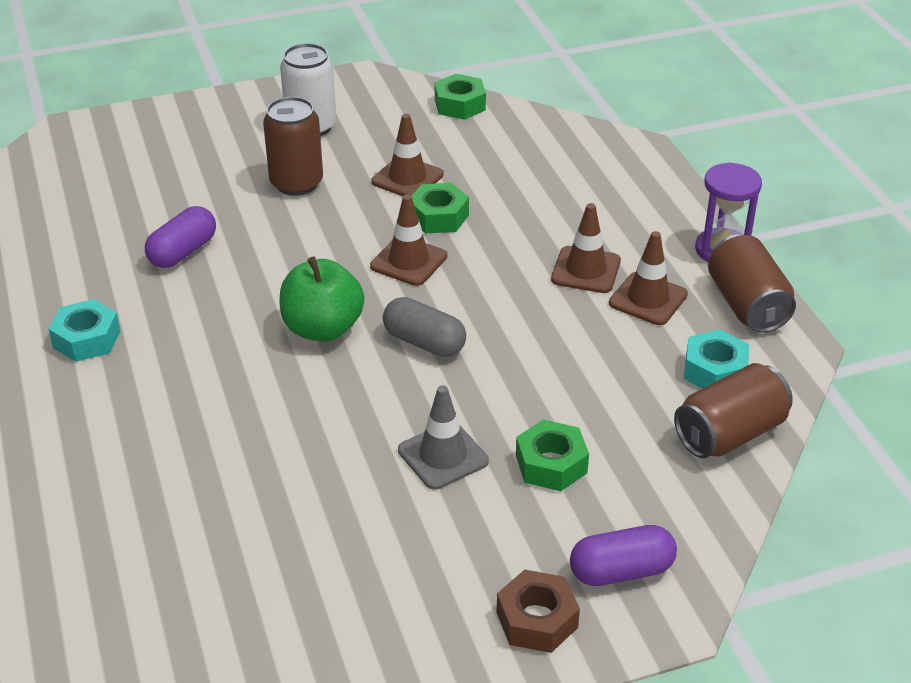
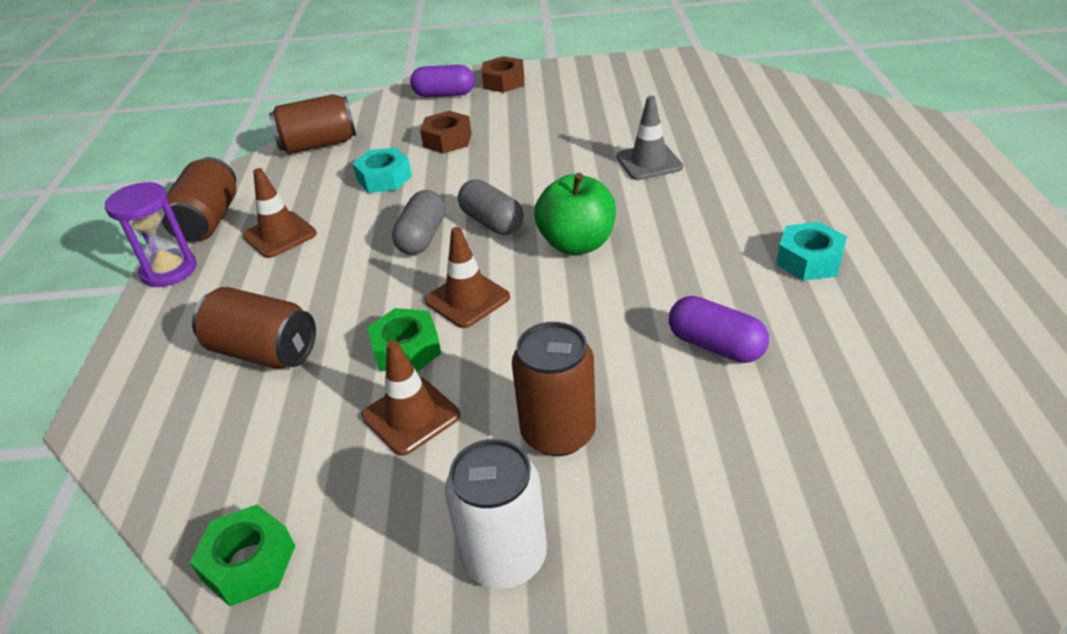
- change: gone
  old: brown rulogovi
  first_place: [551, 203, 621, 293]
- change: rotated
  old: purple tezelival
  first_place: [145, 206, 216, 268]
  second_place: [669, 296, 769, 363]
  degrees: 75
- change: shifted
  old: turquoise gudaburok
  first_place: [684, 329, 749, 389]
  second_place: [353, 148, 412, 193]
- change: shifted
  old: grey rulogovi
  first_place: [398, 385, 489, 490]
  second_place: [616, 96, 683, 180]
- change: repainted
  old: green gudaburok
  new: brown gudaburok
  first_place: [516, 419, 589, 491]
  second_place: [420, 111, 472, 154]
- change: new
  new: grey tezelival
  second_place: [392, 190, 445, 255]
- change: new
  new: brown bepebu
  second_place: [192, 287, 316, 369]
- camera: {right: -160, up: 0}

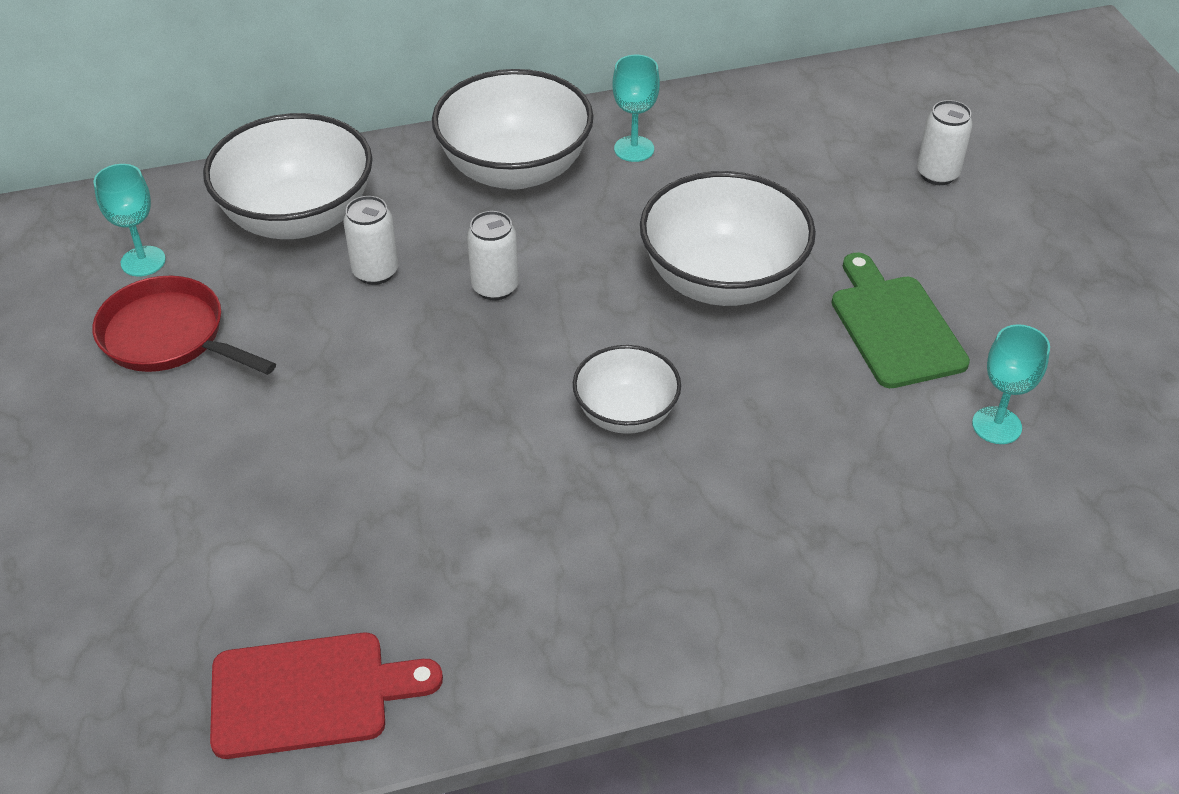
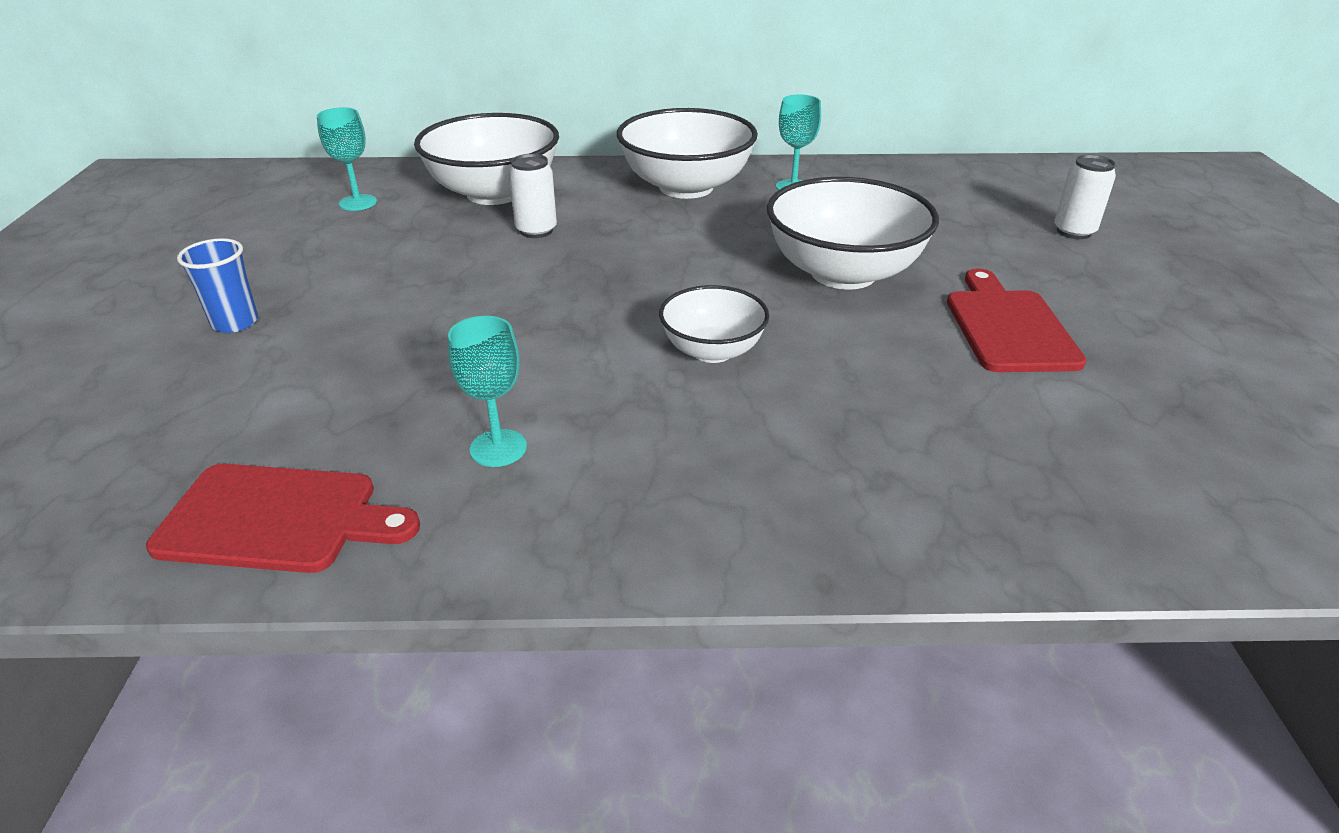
- change: gone
  old: white bepebu
  first_place: [467, 211, 519, 301]
- change: repainted
  old: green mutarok
  new: red mutarok
  first_place: [831, 253, 970, 388]
  second_place: [947, 268, 1086, 372]
- change: gone
  old: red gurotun
  first_place: [92, 276, 276, 375]
- change: shifted
  old: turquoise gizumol
  first_place: [972, 324, 1050, 444]
  second_place: [448, 316, 527, 467]
- change: new
  new: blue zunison
  second_place: [177, 238, 258, 333]
- camera: {right: 15, up: -10}

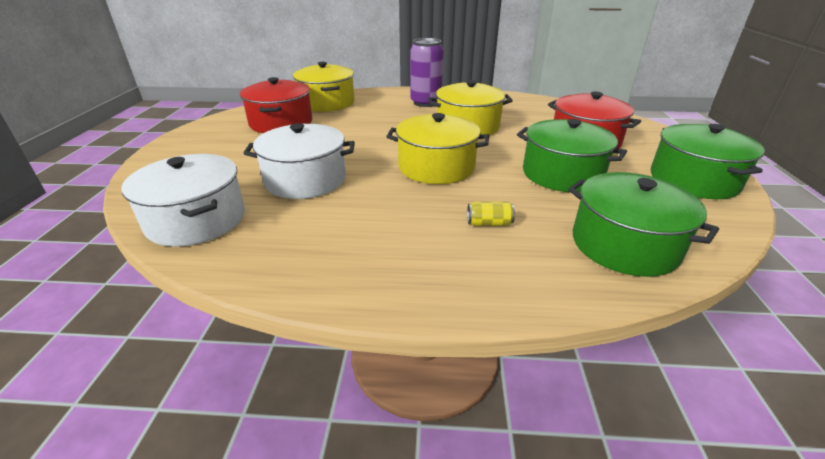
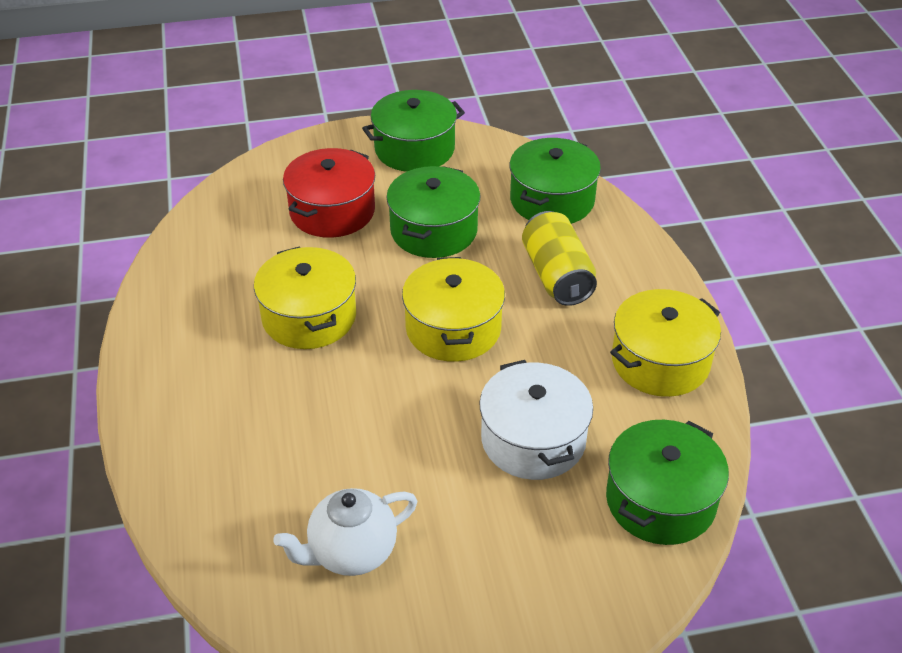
- change: gone
  old: purple bepebu
  first_place: [410, 38, 444, 107]
- change: shifted
  old: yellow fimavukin
  first_place: [293, 62, 354, 112]
  second_place: [610, 289, 721, 397]
- change: swapped
  old: red fimavukin
  new: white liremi
  first_place: [240, 77, 312, 133]
  second_place: [273, 488, 417, 576]
- change: repainted
  old: white fimavukin
  new: green fimavukin
  first_place: [121, 154, 245, 247]
  second_place: [606, 420, 729, 545]
- change: scaled
  old: yellow bepebu
  first_place: [467, 202, 515, 226]
  second_place: [522, 211, 597, 306]
  factor: 2.29
- camera: {right: -105, up: 10}

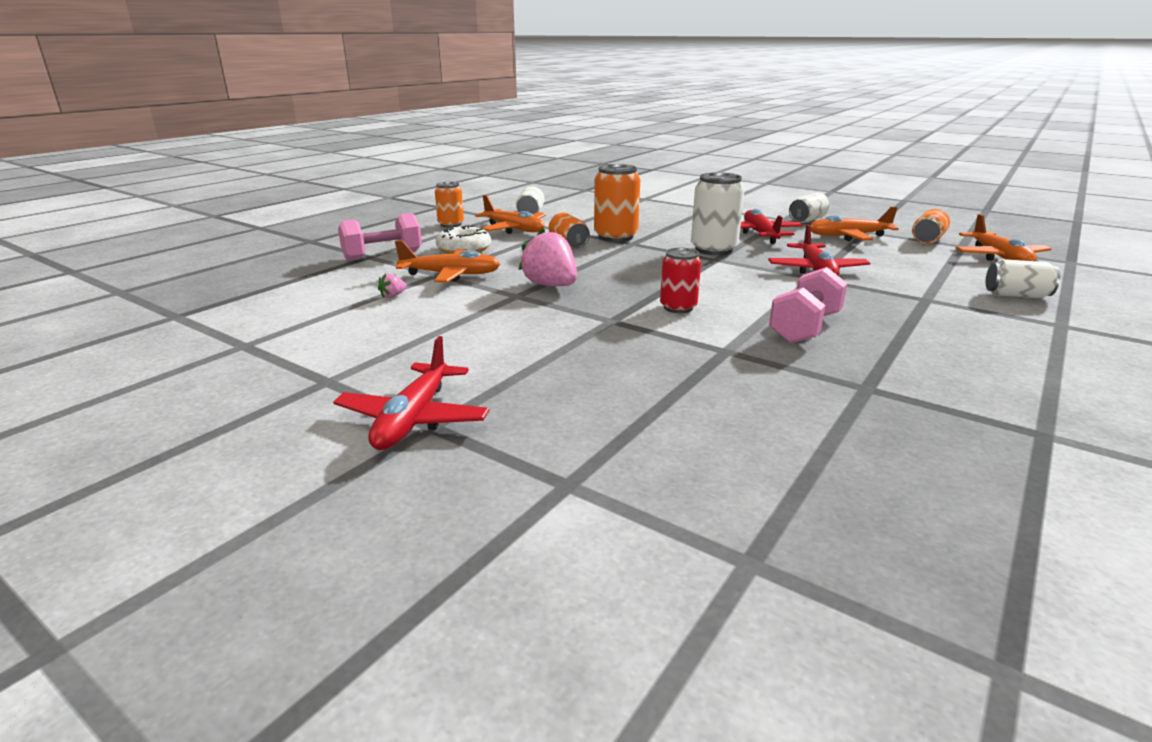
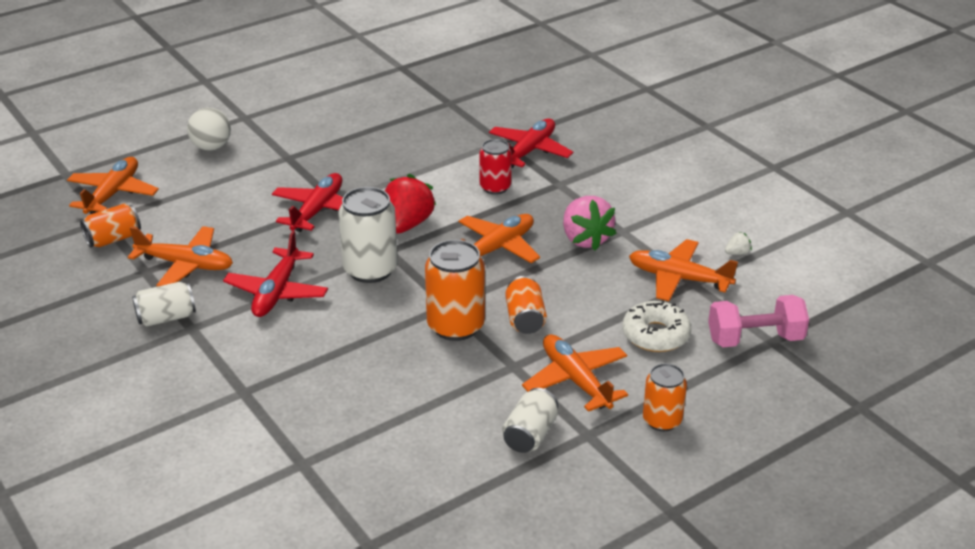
- change: swapped
  old: white bepebu
  new: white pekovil
  first_place: [986, 259, 1060, 298]
  second_place: [187, 108, 231, 151]
- change: gone
  old: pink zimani
  first_place: [769, 267, 847, 343]
- change: repainted
  old: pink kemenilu
  new: white kemenilu
  first_place: [378, 274, 407, 298]
  second_place: [725, 232, 752, 255]
- change: shifted
  old: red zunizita
  first_place: [333, 336, 490, 450]
  second_place: [489, 118, 573, 168]
- change: new
  new: red kemenilu
  second_place: [385, 174, 436, 234]
- change: new
  new: orange zunizita
  second_place: [458, 214, 540, 263]
- camera: {right: -160, up: 10}

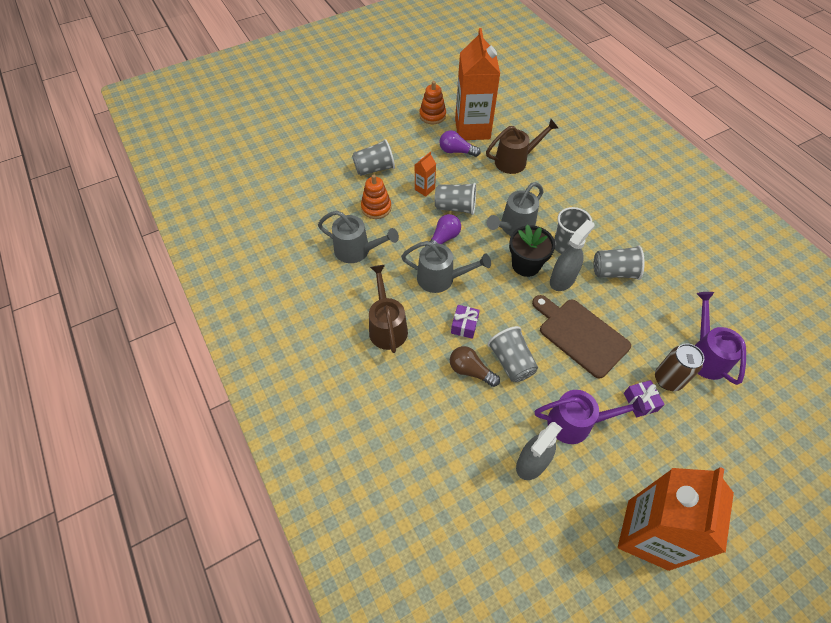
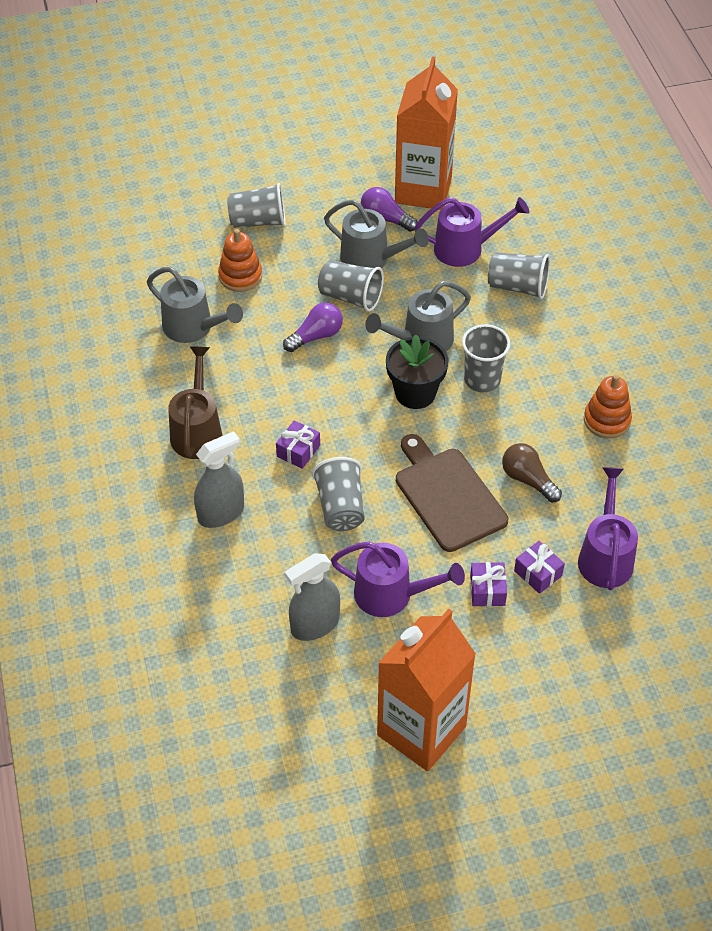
- change: shifted
  old: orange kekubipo
  first_place: [419, 81, 446, 124]
  second_place: [584, 374, 632, 438]
- change: repainted
  old: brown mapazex
  new: purple mapazex
  first_place: [486, 119, 558, 174]
  second_place: [415, 197, 529, 267]
- change: gone
  old: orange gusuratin
  first_place: [415, 152, 436, 197]
- change: shifted
  old: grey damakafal
  first_place: [550, 219, 595, 291]
  second_place: [194, 431, 244, 528]
- change: shifted
  old: grey mapazex
  first_place: [401, 241, 491, 293]
  second_place: [324, 200, 429, 268]
- change: shifted
  old: grey zunison
  first_place: [594, 245, 644, 280]
  second_place: [488, 252, 550, 299]
- change: swapped
  old: brown bepebu
  new: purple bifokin
  first_place: [655, 344, 704, 391]
  second_place: [514, 541, 565, 594]
- change: shifted
  old: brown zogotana
  first_place: [450, 346, 500, 387]
  second_place: [502, 443, 562, 503]
- camera: {right: 15, up: -5}

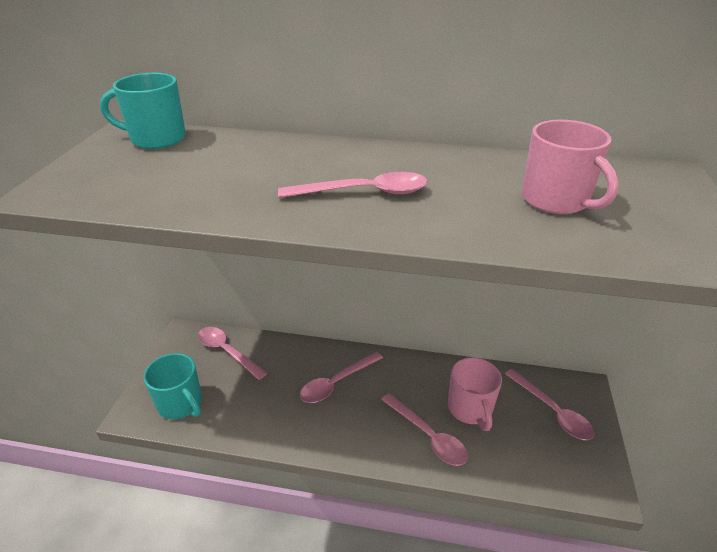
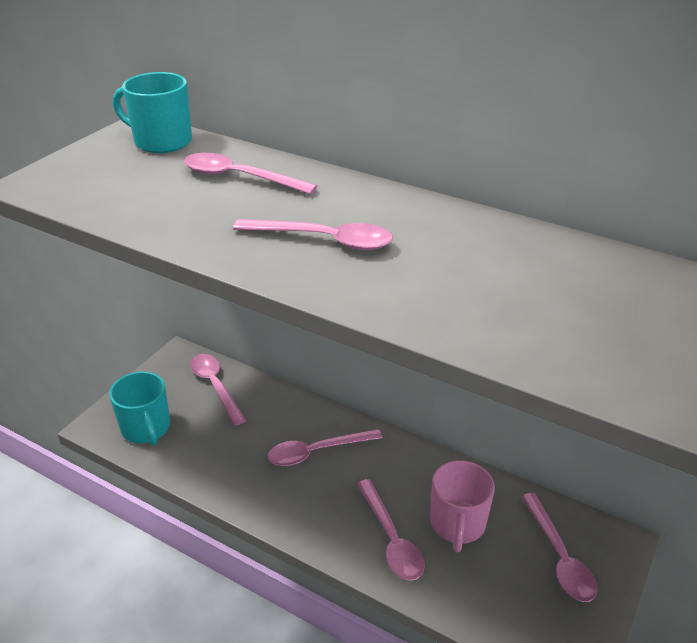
- change: gone
  old: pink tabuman
  first_place: [522, 120, 619, 214]
- change: new
  new: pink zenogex
  second_place: [184, 153, 318, 194]
- camera: {right: 20, up: 0}

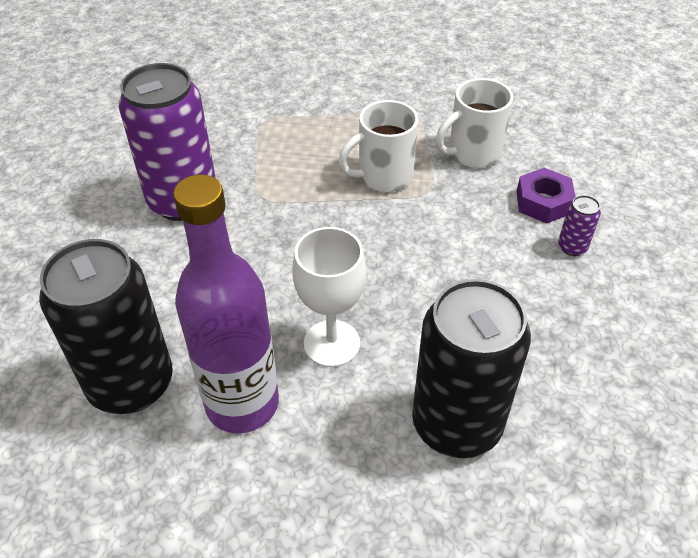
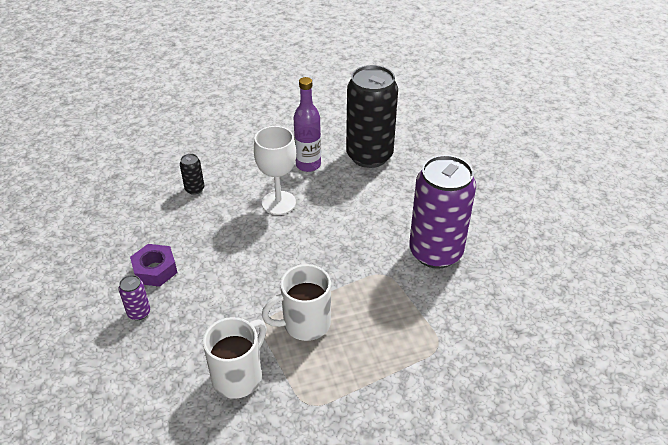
- change: rotated
  old: white tabuman
  first_place: [338, 100, 419, 192]
  second_place: [262, 264, 331, 341]
  degrees: -150
- change: shifted
  old: purple gudaburok
  first_place: [516, 168, 576, 224]
  second_place: [130, 244, 178, 287]
- change: scaled
  old: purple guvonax
  first_place: [173, 175, 279, 433]
  second_place: [293, 77, 321, 172]
  factor: 0.64
- change: scaled
  old: black bepebu
  first_place: [412, 279, 531, 458]
  second_place: [180, 154, 204, 195]
  factor: 0.4
- camera: {right: 155, up: -5}

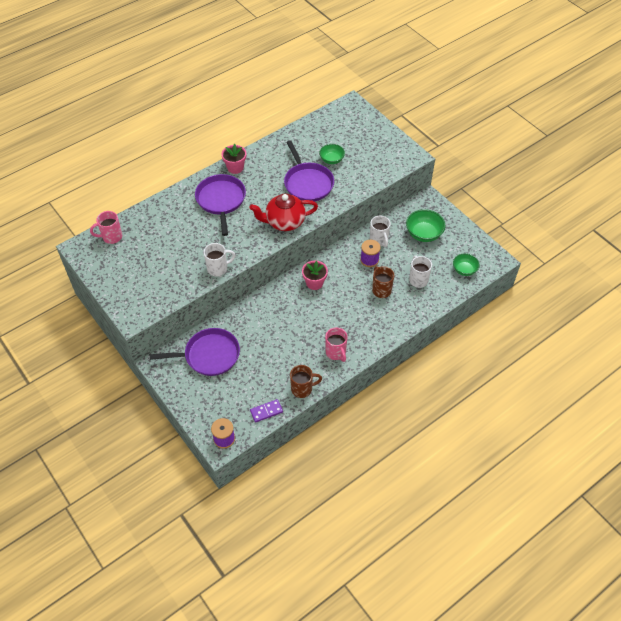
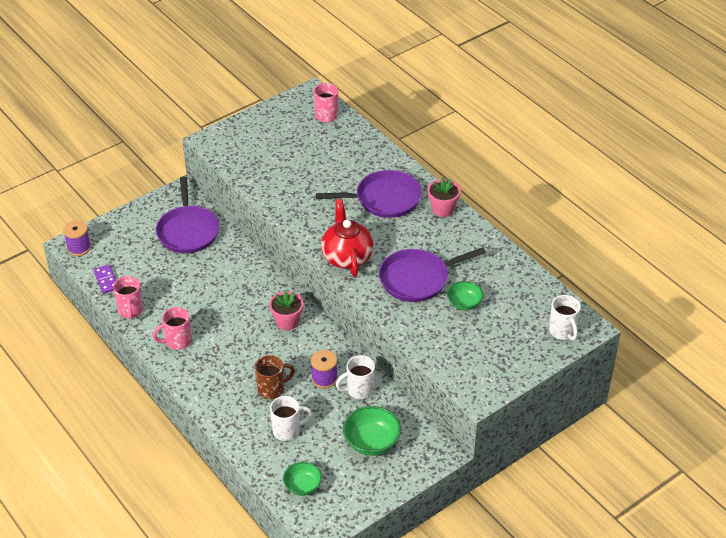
- change: shifted
  old: white tabuman
  first_place: [204, 243, 236, 276]
  second_place: [549, 295, 581, 340]
- change: repainted
  old: brown tabuman
  new: pink tabuman
  first_place: [290, 365, 322, 398]
  second_place: [113, 276, 143, 319]
- camera: {right: 90, up: -10}

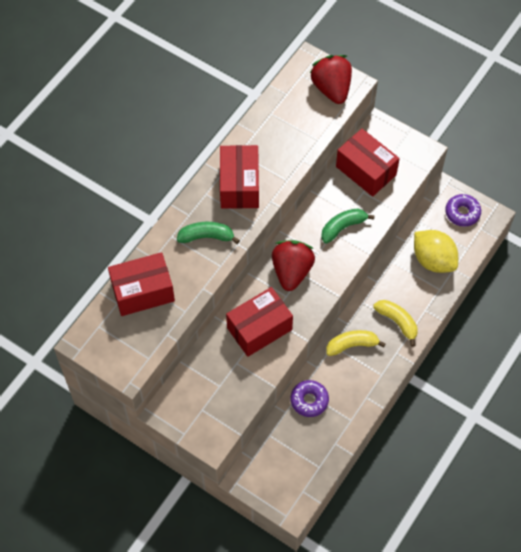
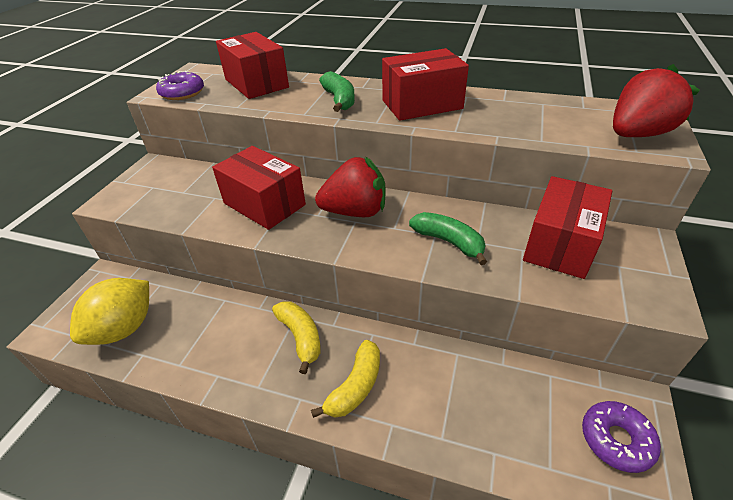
- change: shifted
  old: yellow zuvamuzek
  first_place: [414, 230, 458, 273]
  second_place: [70, 278, 149, 345]
- change: shifted
  old: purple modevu
  first_place: [291, 380, 329, 417]
  second_place: [156, 71, 204, 100]
- camera: {right: 75, up: -20}

